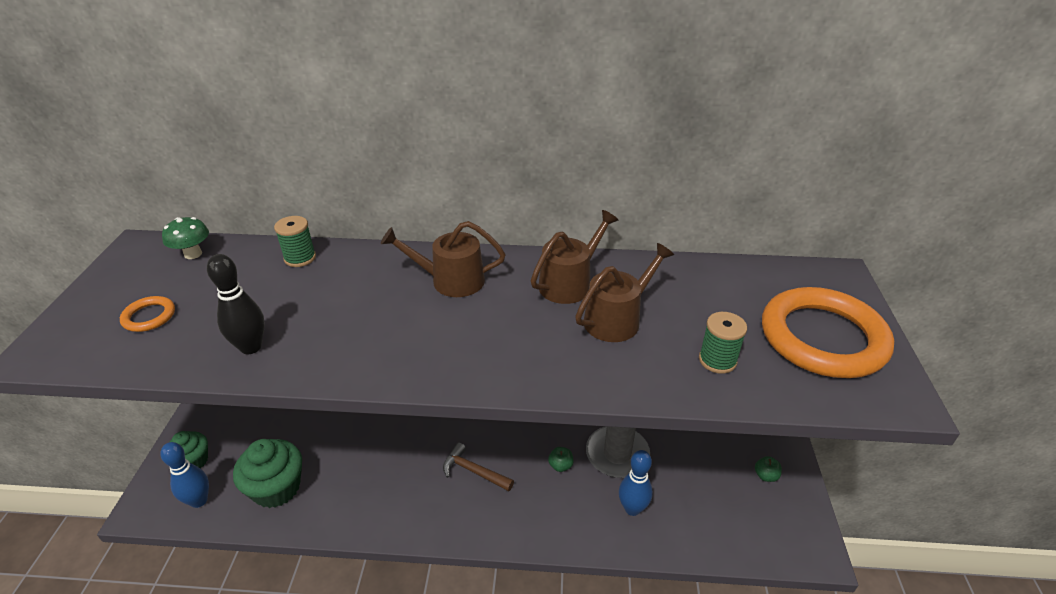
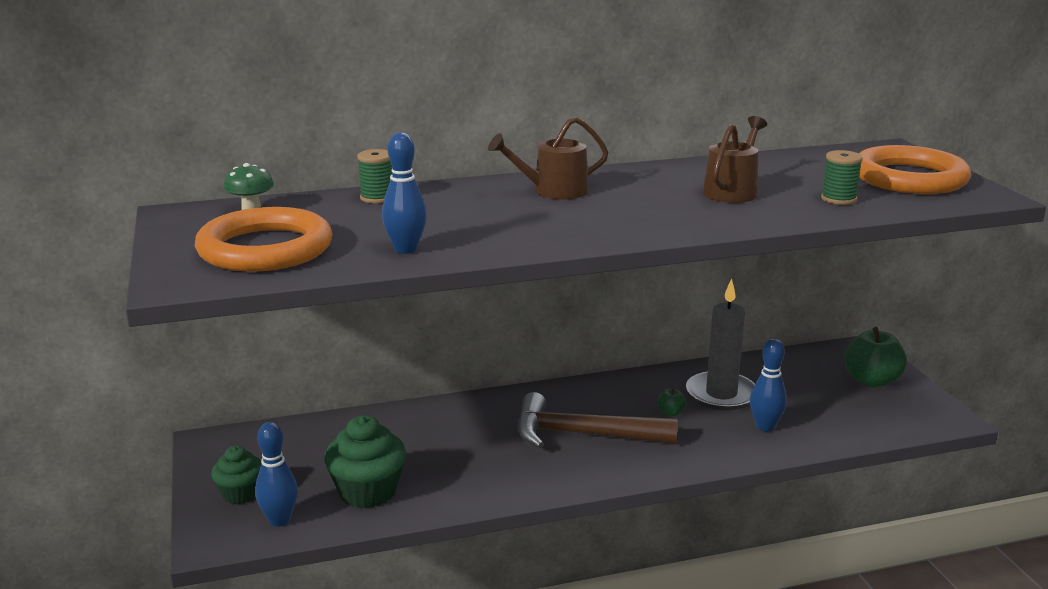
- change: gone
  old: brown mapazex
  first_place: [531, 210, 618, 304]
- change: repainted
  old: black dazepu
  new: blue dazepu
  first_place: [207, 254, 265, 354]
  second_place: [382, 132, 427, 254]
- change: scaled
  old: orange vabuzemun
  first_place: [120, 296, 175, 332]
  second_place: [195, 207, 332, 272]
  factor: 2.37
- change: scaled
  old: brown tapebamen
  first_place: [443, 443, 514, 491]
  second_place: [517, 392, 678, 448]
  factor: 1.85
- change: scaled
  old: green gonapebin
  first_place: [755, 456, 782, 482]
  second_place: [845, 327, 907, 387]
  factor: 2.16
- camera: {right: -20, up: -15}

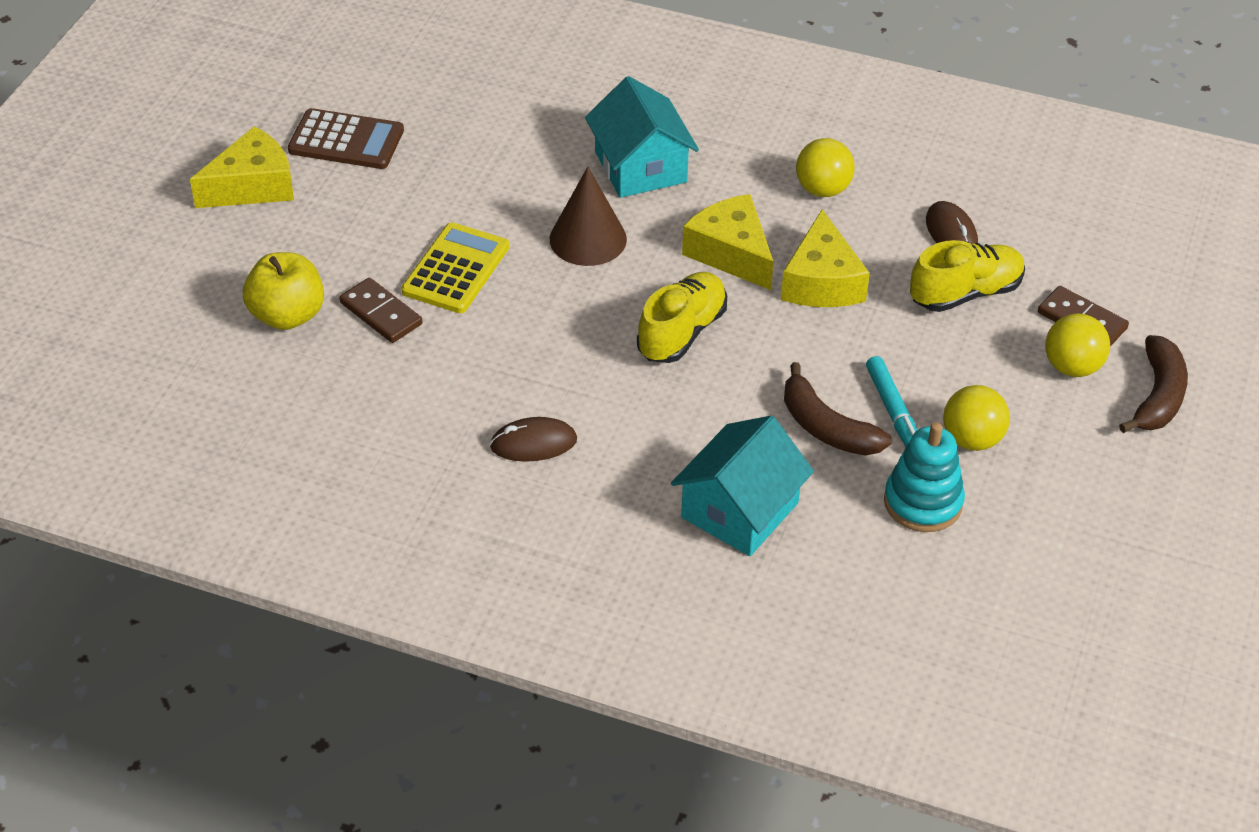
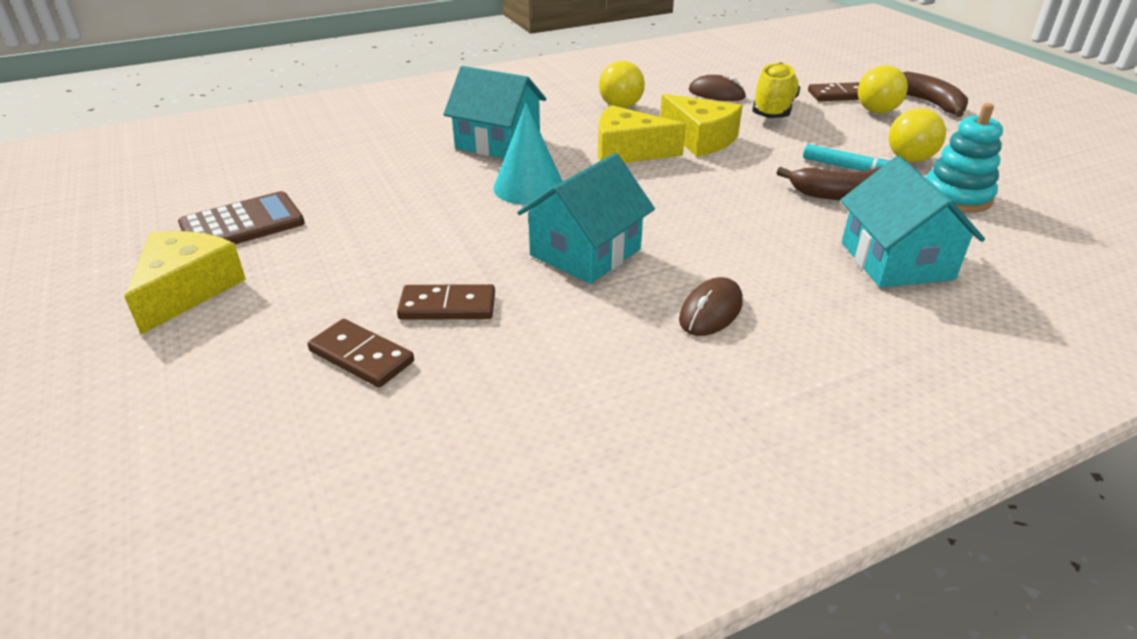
- change: repainted
  old: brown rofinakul
  new: turquoise rofinakul
  first_place: [550, 167, 627, 266]
  second_place: [493, 103, 563, 205]
- change: gone
  old: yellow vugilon
  first_place: [401, 222, 509, 313]
- change: swapped
  old: yellow gonapebin
  new: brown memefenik
  first_place: [243, 252, 324, 330]
  second_place: [308, 319, 414, 388]
- change: gone
  old: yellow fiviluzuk
  first_place: [637, 272, 727, 363]
- change: new
  new: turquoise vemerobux
  second_place: [517, 153, 655, 284]
- camera: {right: -45, up: -10}

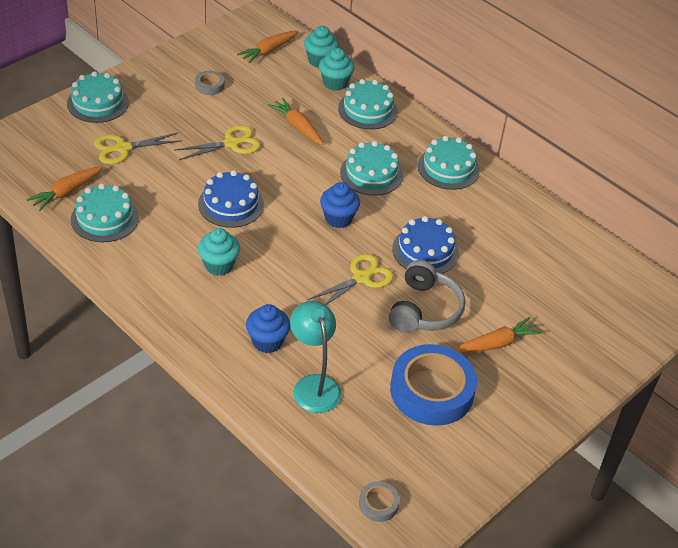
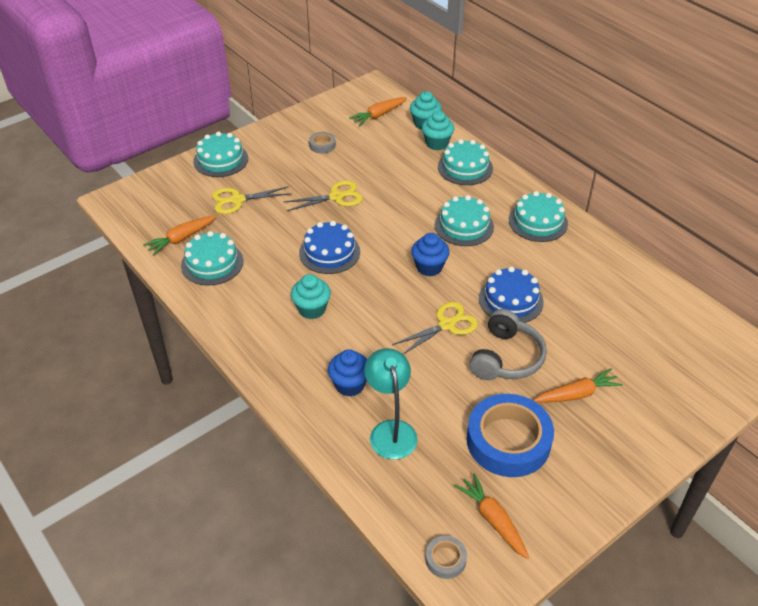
- change: shifted
  old: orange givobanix
  first_place: [268, 98, 323, 145]
  second_place: [454, 473, 529, 559]
- camera: {right: 10, up: 0}

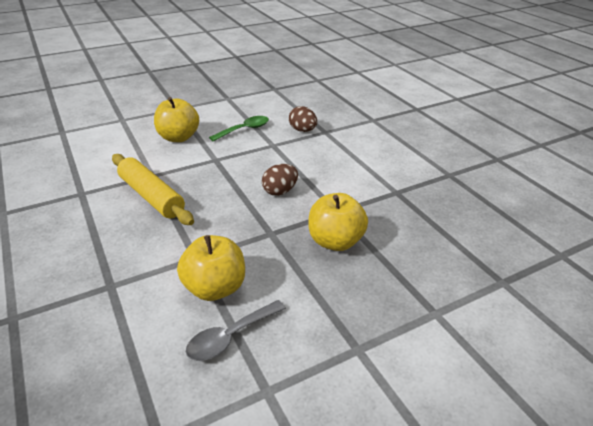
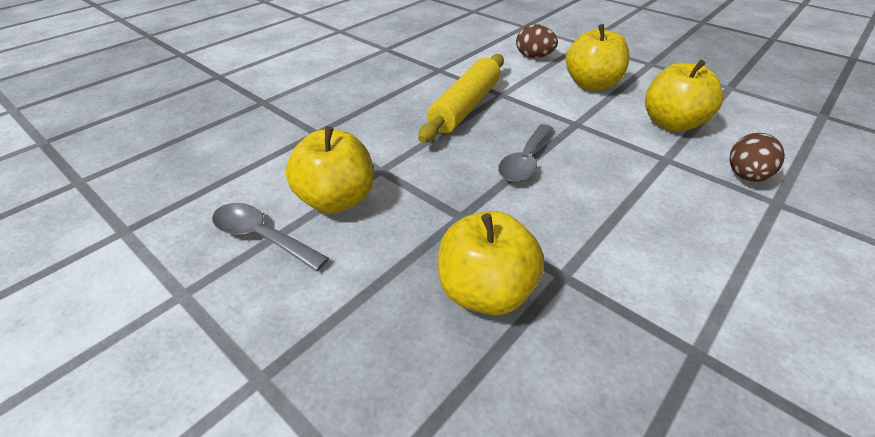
- change: swapped
  old: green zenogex
  new: yellow gonapebin
  first_place: [209, 116, 269, 142]
  second_place: [645, 60, 723, 132]
- change: shifted
  old: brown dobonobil
  first_place: [262, 164, 298, 196]
  second_place: [516, 24, 558, 58]
- change: new
  new: grey zenogex
  second_place: [498, 124, 553, 182]
- camera: {right: 70, up: 5}

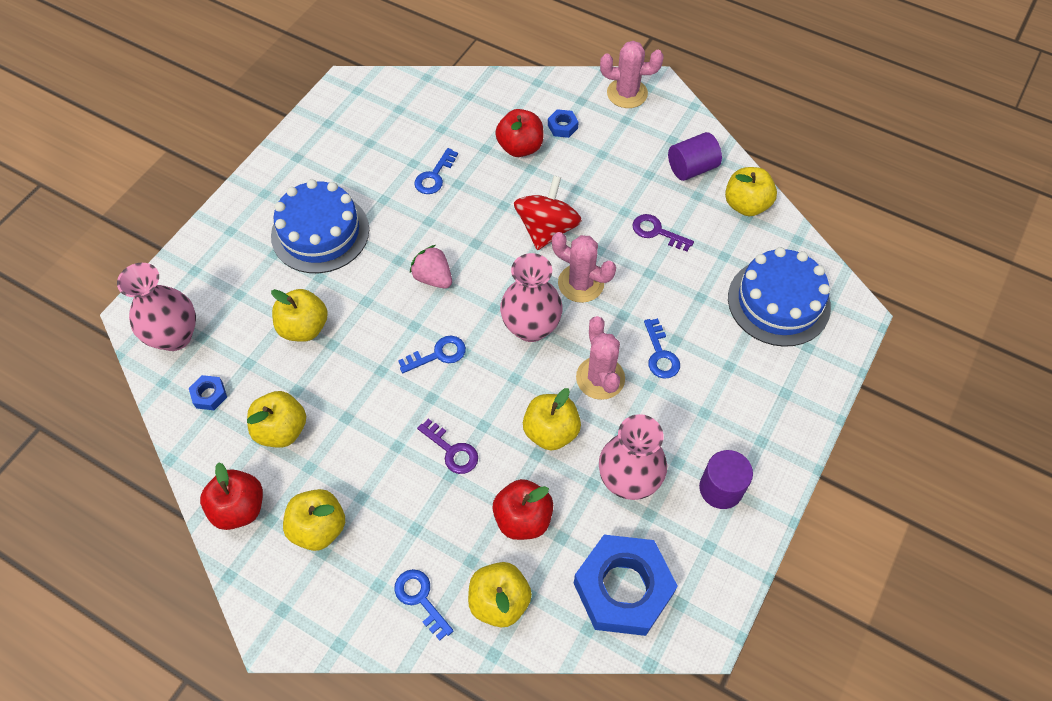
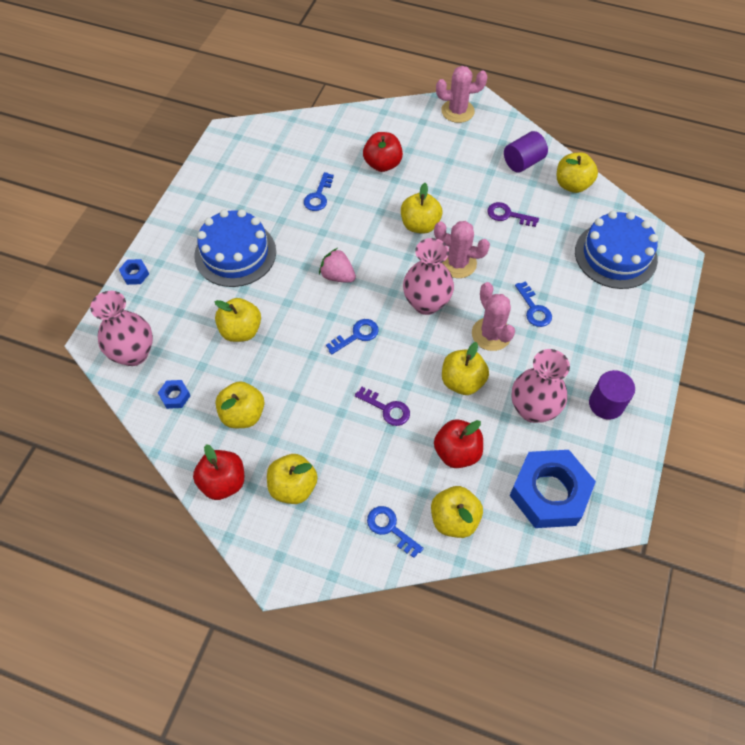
- change: shifted
  old: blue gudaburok
  first_place: [548, 109, 578, 138]
  second_place: [119, 259, 149, 285]
- change: swapped
  old: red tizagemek
  new: yellow gonapebin
  first_place: [514, 176, 582, 250]
  second_place: [401, 183, 442, 233]
- camera: {right: -10, up: 0}

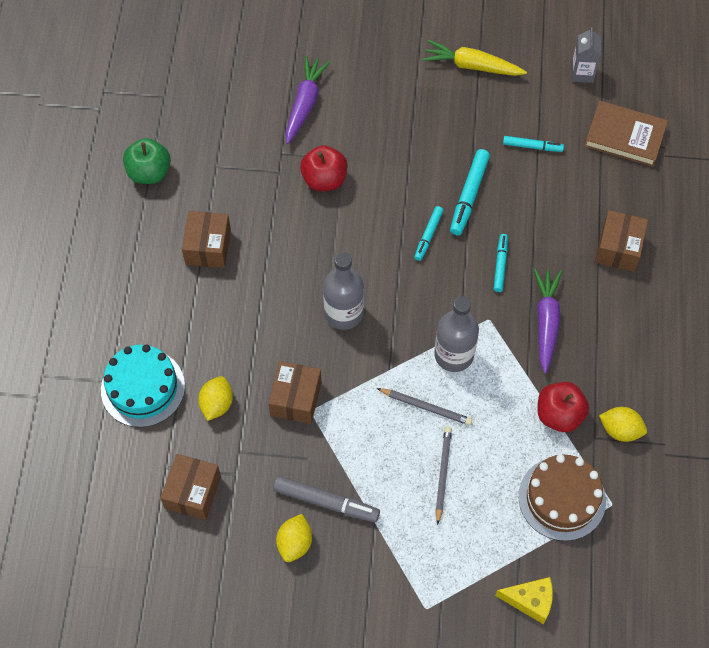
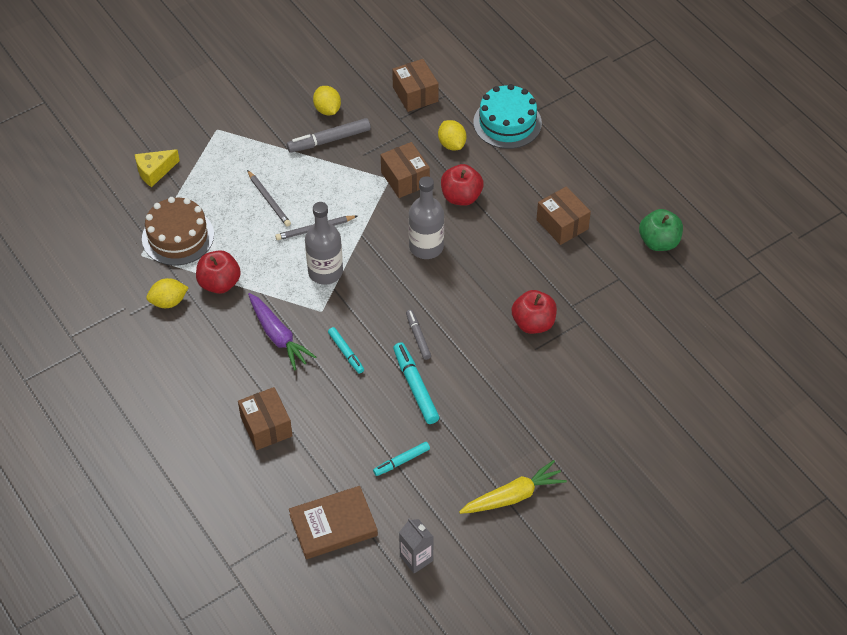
- change: gone
  old: purple givobanix
  first_place: [286, 56, 330, 144]
- change: repainted
  old: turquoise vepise
  new: grey vepise
  first_place: [414, 206, 443, 261]
  second_place: [406, 310, 431, 360]
- change: new
  new: red gonapebin
  second_place: [441, 164, 484, 206]
- camera: {right: 140, up: -10}

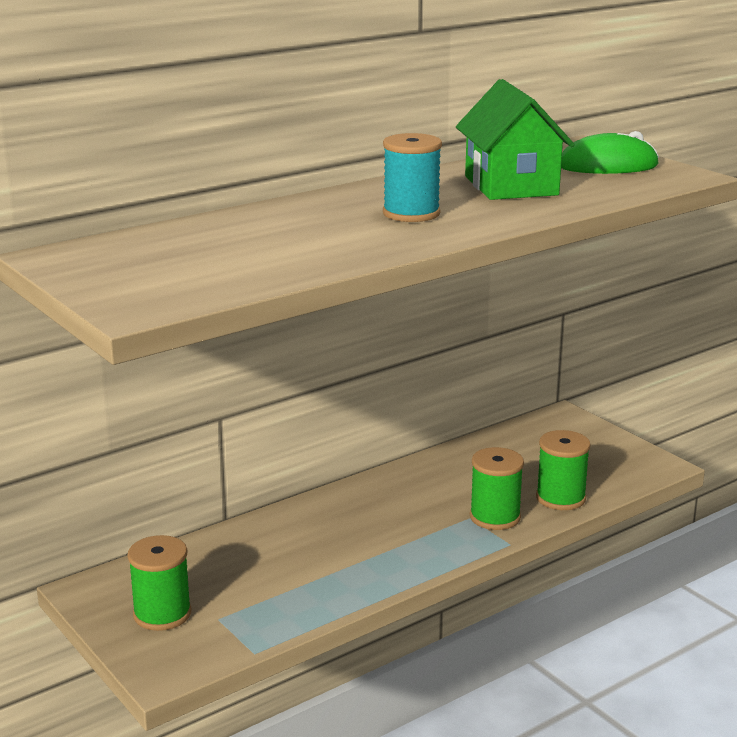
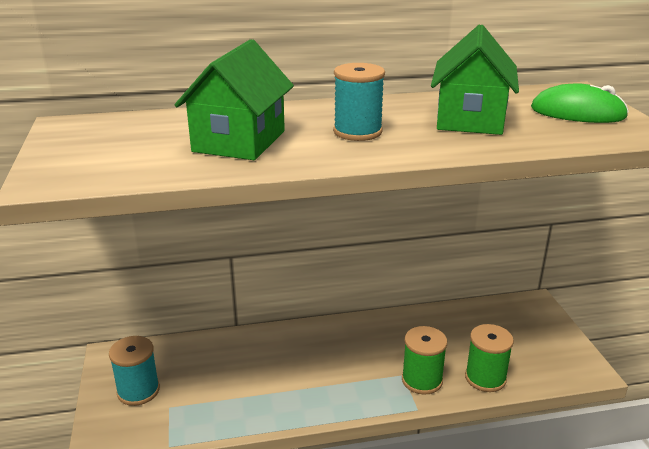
- change: repainted
  old: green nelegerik
  new: turquoise nelegerik
  first_place: [128, 535, 191, 631]
  second_place: [109, 336, 160, 406]
- change: new
  new: green vemerobux
  second_place: [175, 39, 294, 160]
- camera: {right: 25, up: 5}

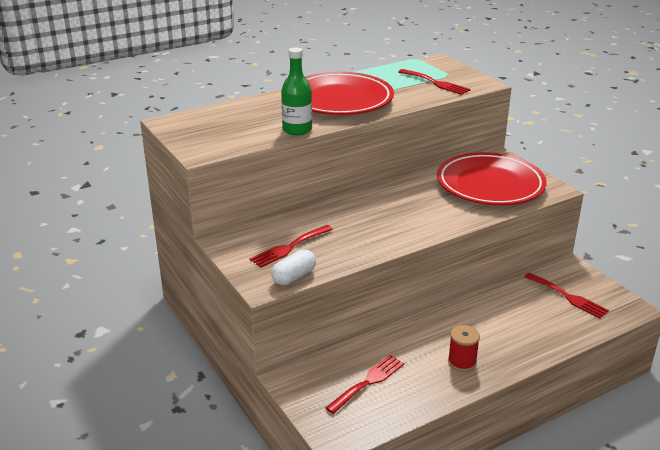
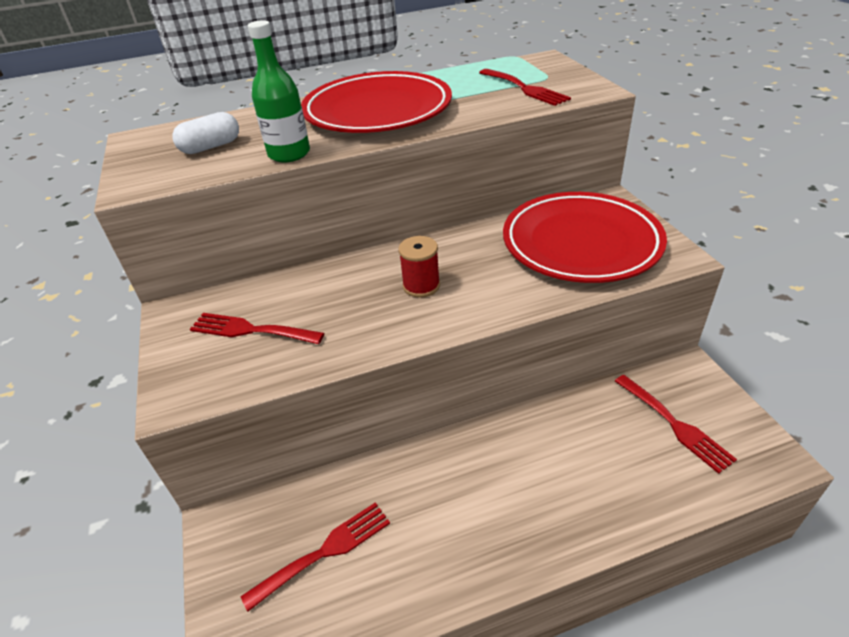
- change: rotated
  old: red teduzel
  first_place: [250, 225, 333, 268]
  second_place: [190, 313, 324, 344]
  degrees: 45
- change: shifted
  old: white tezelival
  first_place: [271, 250, 316, 285]
  second_place: [172, 112, 239, 154]
- change: shifted
  old: red nelegerik
  first_place: [448, 325, 480, 372]
  second_place: [398, 236, 440, 298]
- camera: {right: 15, up: 10}

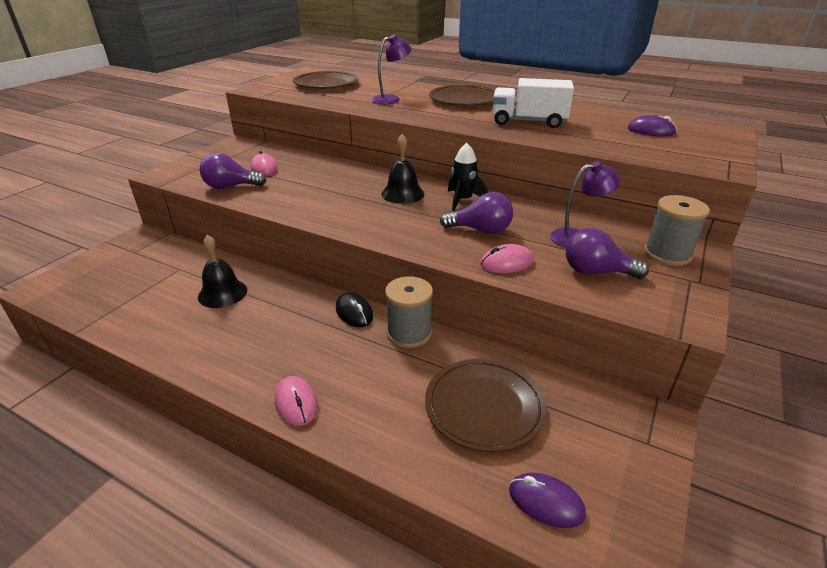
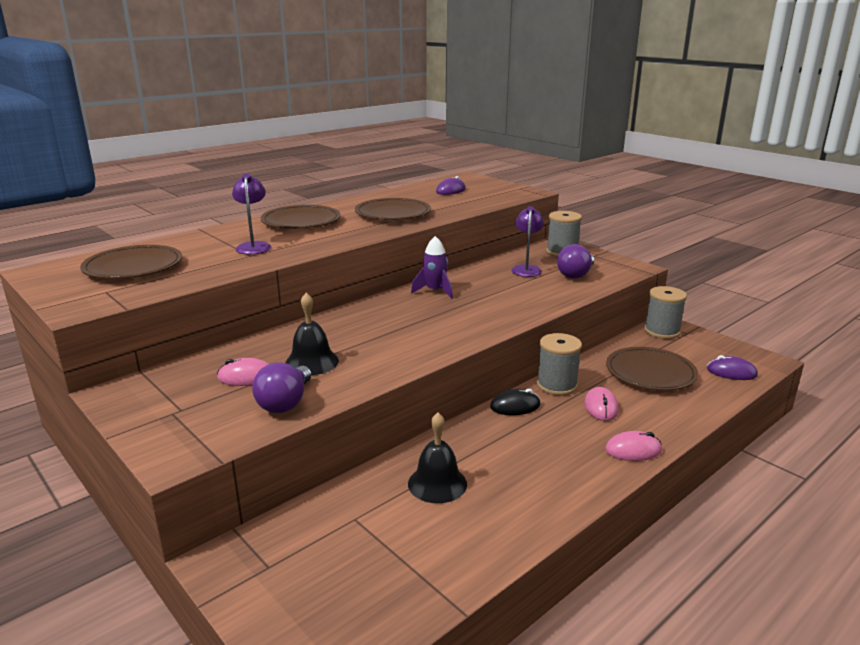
- change: swapped
  old: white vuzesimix
  new: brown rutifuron
  first_place: [492, 78, 574, 128]
  second_place: [355, 198, 431, 220]
- change: shifted
  old: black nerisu
  first_place: [381, 134, 425, 204]
  second_place: [285, 293, 339, 375]
- change: repainted
  old: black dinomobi
  new: purple dinomobi
  first_place: [448, 143, 488, 211]
  second_place: [411, 236, 453, 299]
- change: gone
  old: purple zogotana
  first_place: [440, 192, 513, 234]
- change: shifted
  old: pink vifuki
  first_place: [480, 244, 534, 273]
  second_place: [584, 387, 619, 421]
- change: rotated
  old: purple vifuki
  first_place: [509, 472, 586, 528]
  second_place: [707, 355, 758, 380]
  degrees: 60
- change: new
  new: grey nelegerik
  second_place: [644, 286, 687, 339]
- camera: {right: -70, up: -10}

